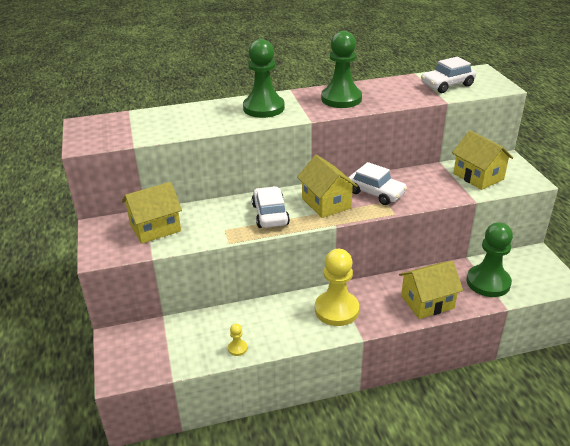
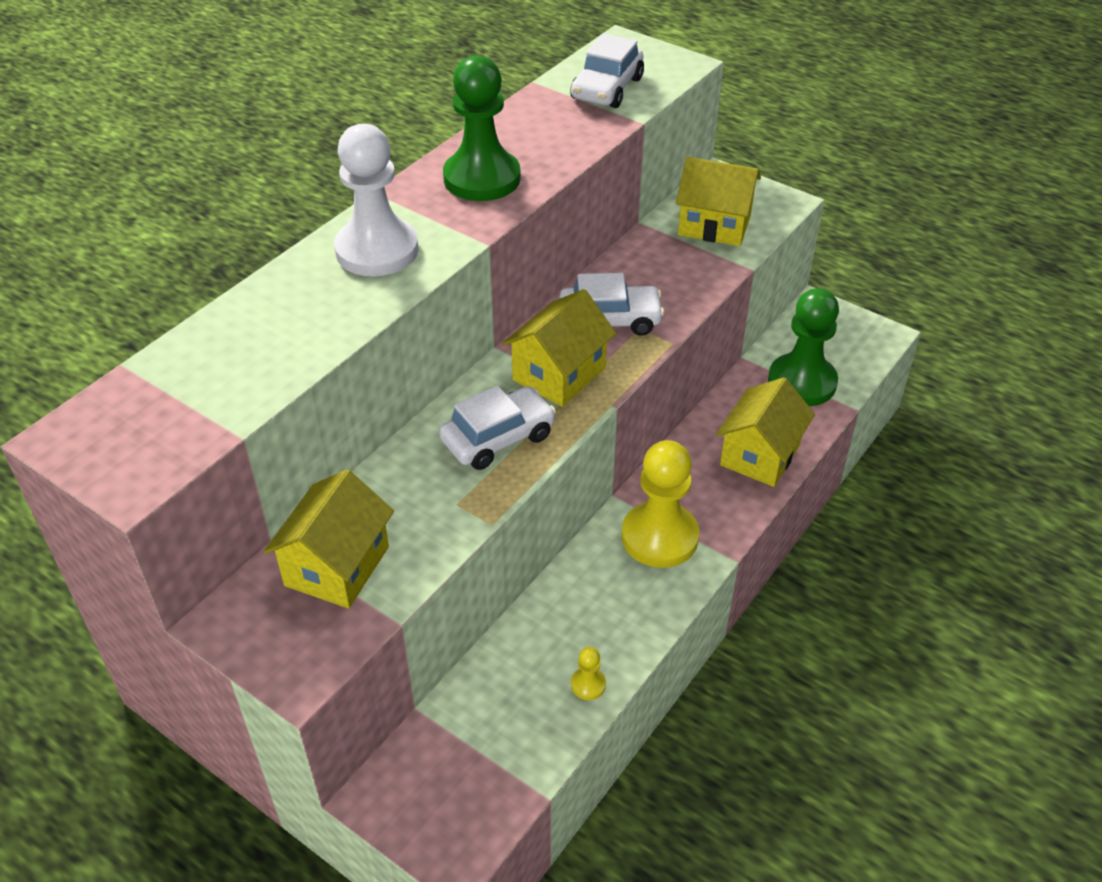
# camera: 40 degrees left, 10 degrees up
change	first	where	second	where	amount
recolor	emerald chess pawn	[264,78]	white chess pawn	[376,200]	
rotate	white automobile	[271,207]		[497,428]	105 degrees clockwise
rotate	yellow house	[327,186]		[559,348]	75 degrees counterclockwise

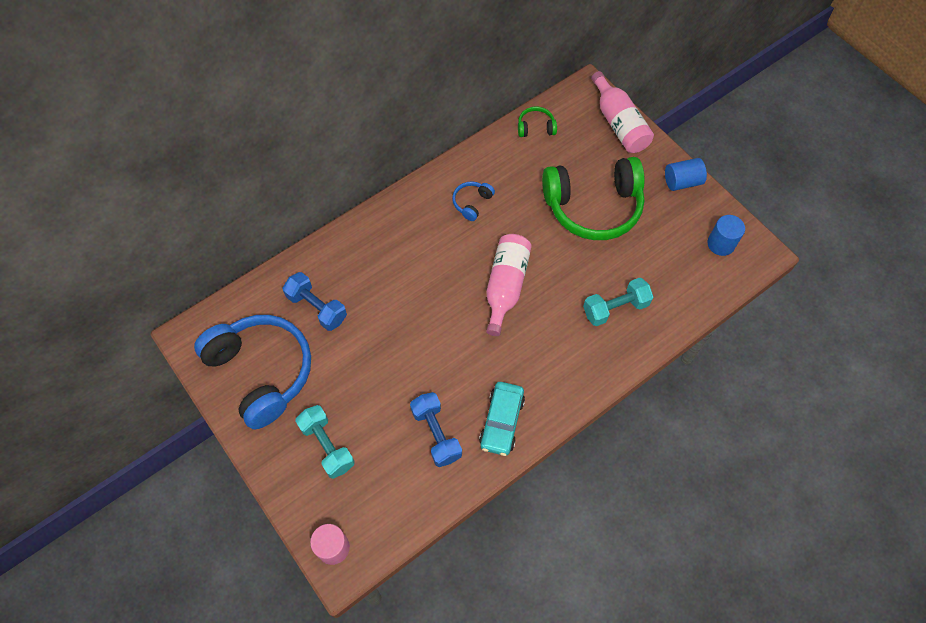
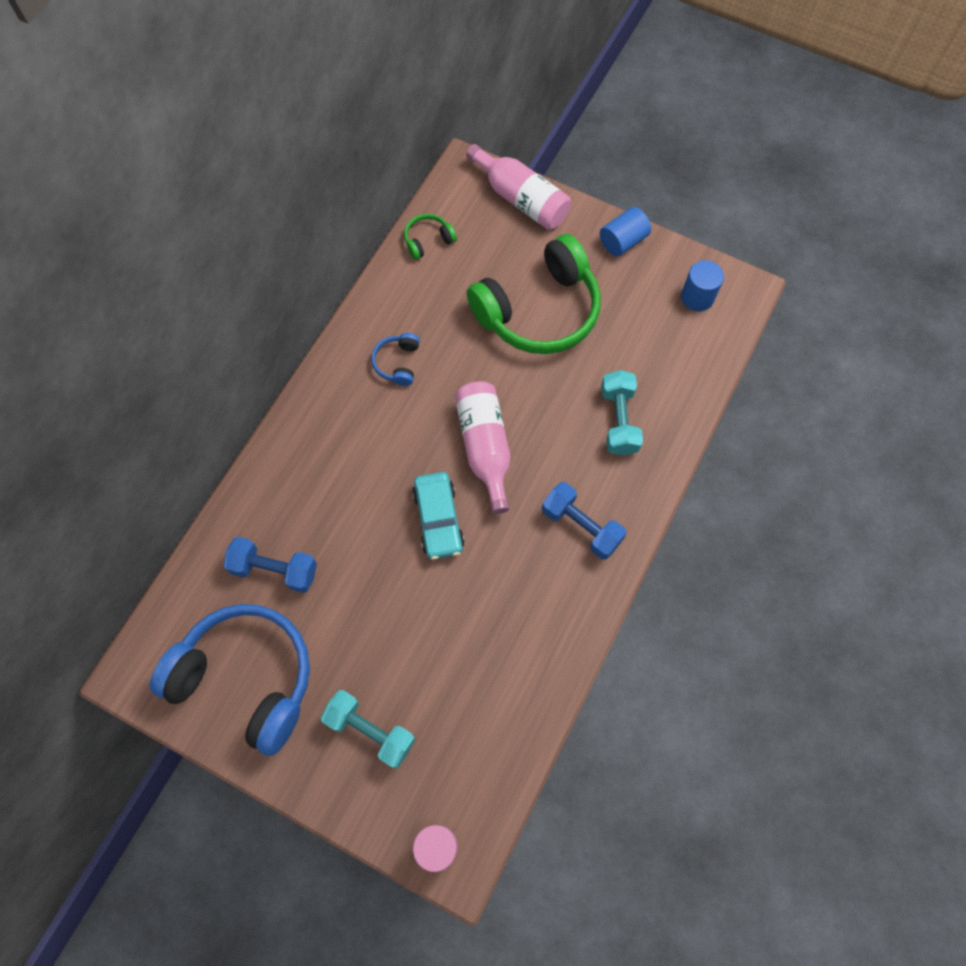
# camera: 25 degrees left, 5 degrees up
change	first	where	second	where	amount
move	cobalt hand weight	[436,429]		[584,521]	
move	teal automobile	[502,419]		[438,516]	
rotate	teal hand weight	[618,302]		[622,413]	45 degrees counterclockwise

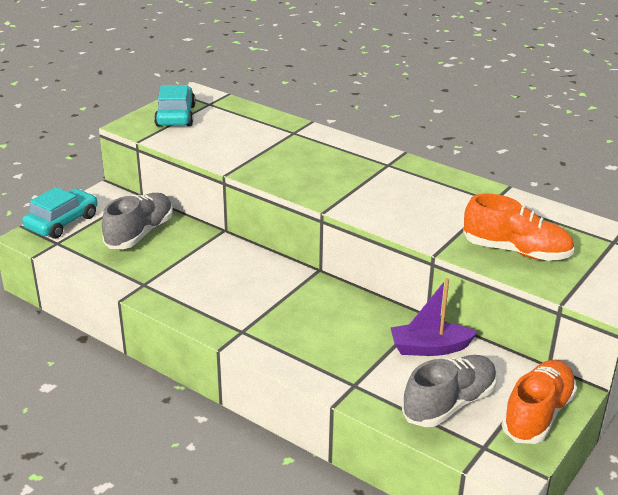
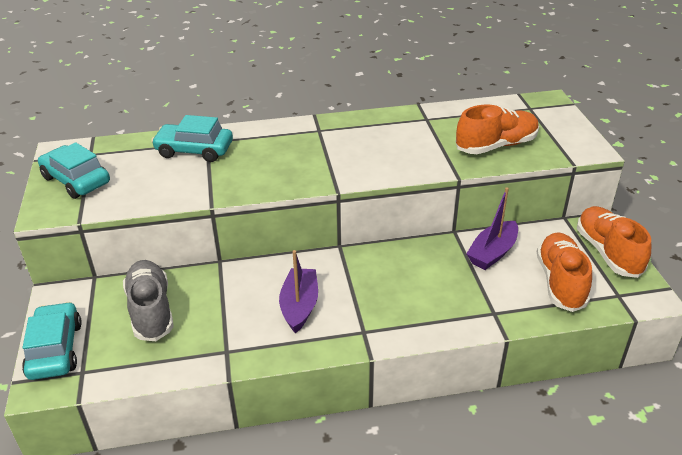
# camera: 45 degrees left, 5 degrees up
change	first	where	second	where	amount
recolor	grey lace-up shoe	[449,391]	orange lace-up shoe	[564,272]	
insert			teal automobile	[192,138]	
insert			violet toy boat	[298,291]	

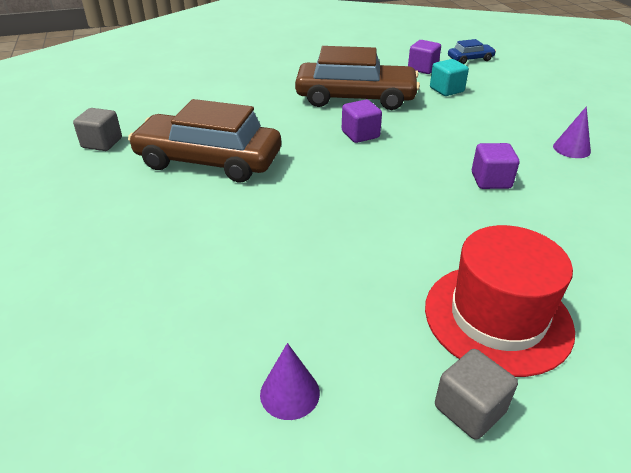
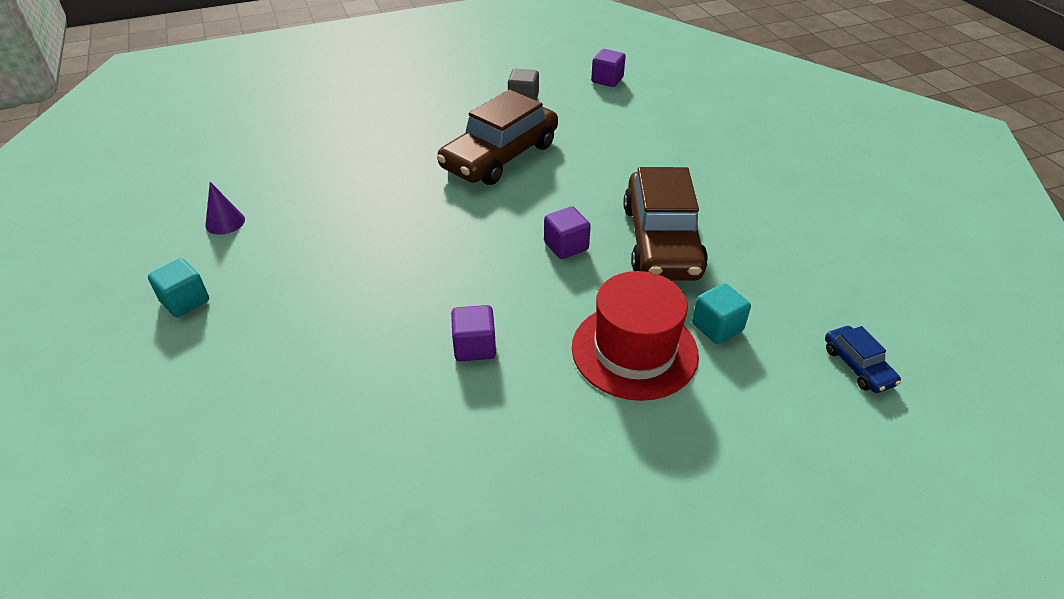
# camera: 85 degrees right, 5 degrees up
change	first	where	second	where	amount
rotate	dark brown automobile	[204,140]		[497,137]	150 degrees counterclockwise
move	violet cube	[424,57]		[608,68]	
move	crimson hat	[500,301]		[635,336]	
recolor	grey cube	[476,394]	teal cube	[178,287]	
delete	violet cone	[572,132]			

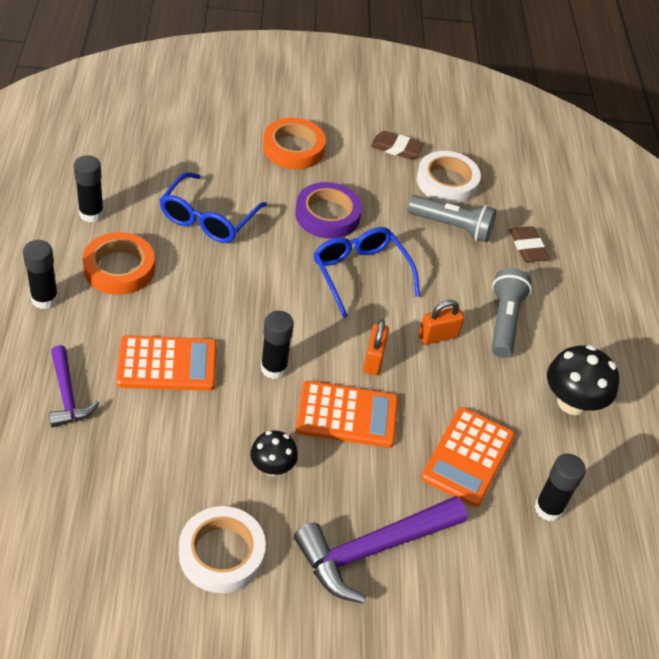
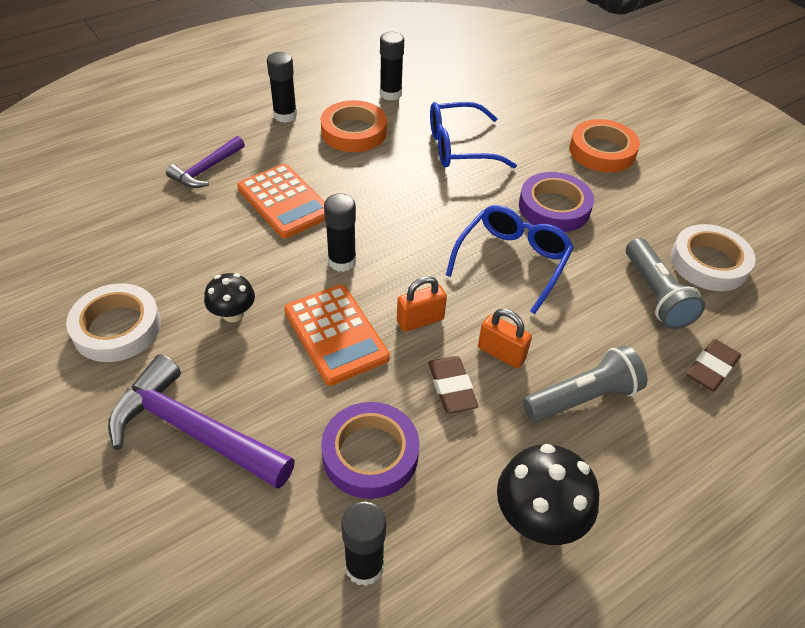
# camera: 60 degrees right, 0 degrees up
change	first	where	second	where	amount
move	dark brown eraser	[397,145]		[453,384]	
replace	orange pocket calculator	[468,457]	violet roll of tape	[370,450]	

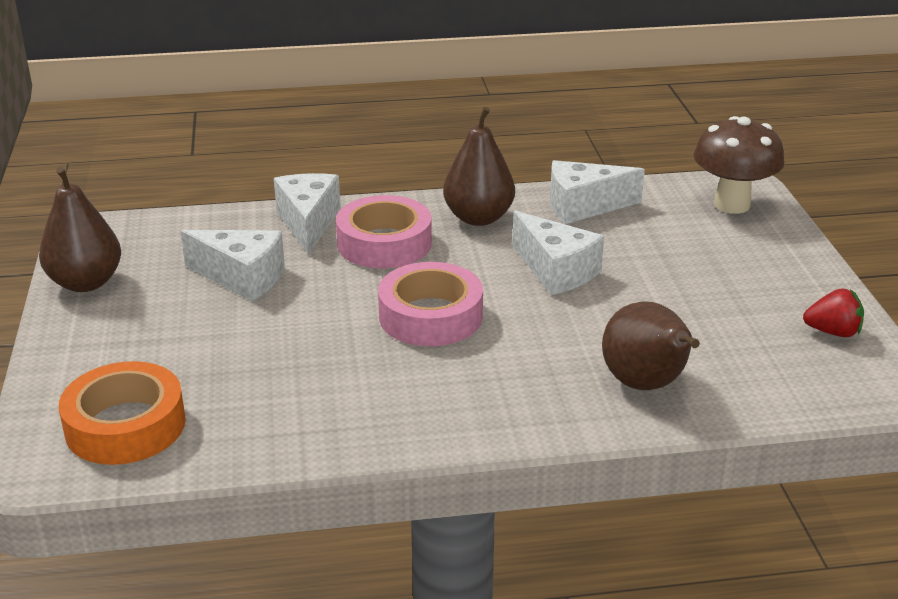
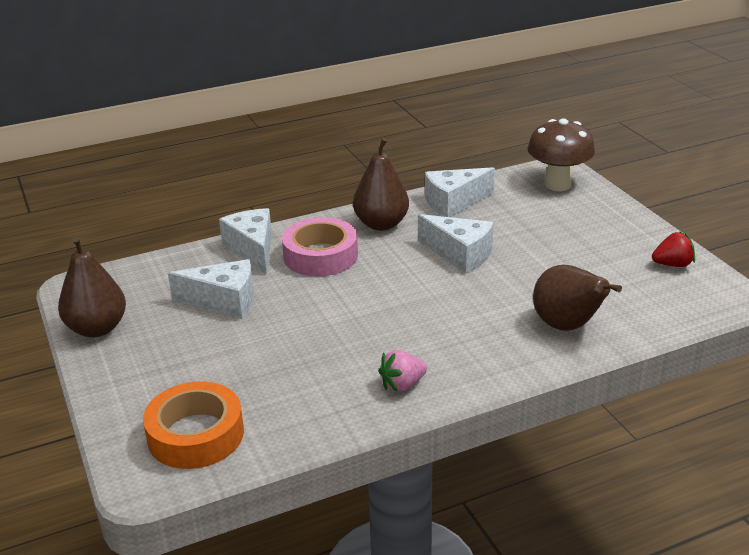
# camera: 15 degrees left, 0 degrees up
change	first	where	second	where	amount
delete	rose-pink roll of tape	[430,304]			
insert			rose-pink berry	[403,371]	

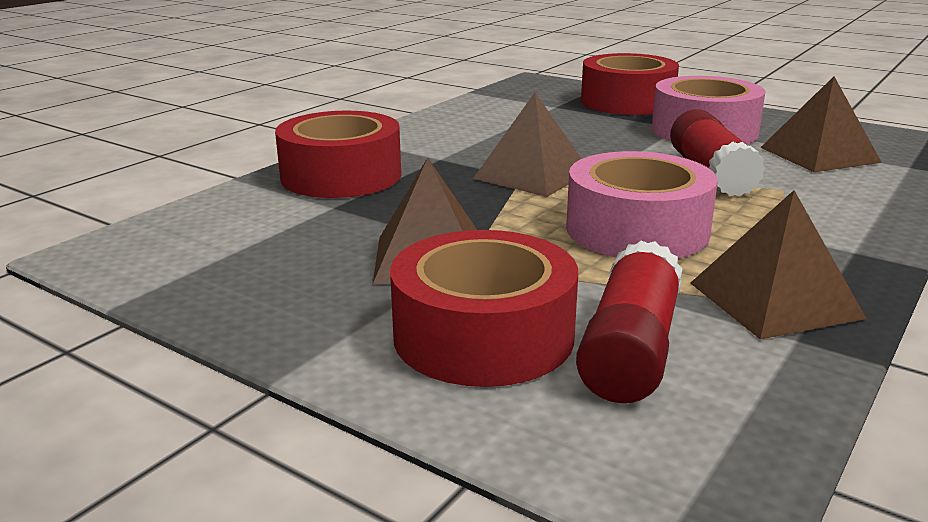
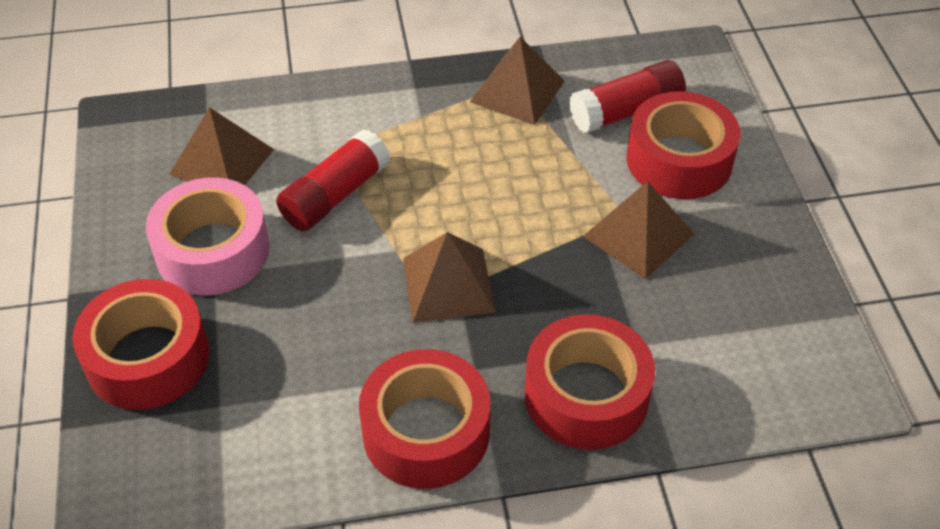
# camera: 135 degrees left, 25 degrees up
change	first	where	second	where	amount
delete	rose-pink roll of tape	[642,204]			
insert			crimson roll of tape	[424,419]	

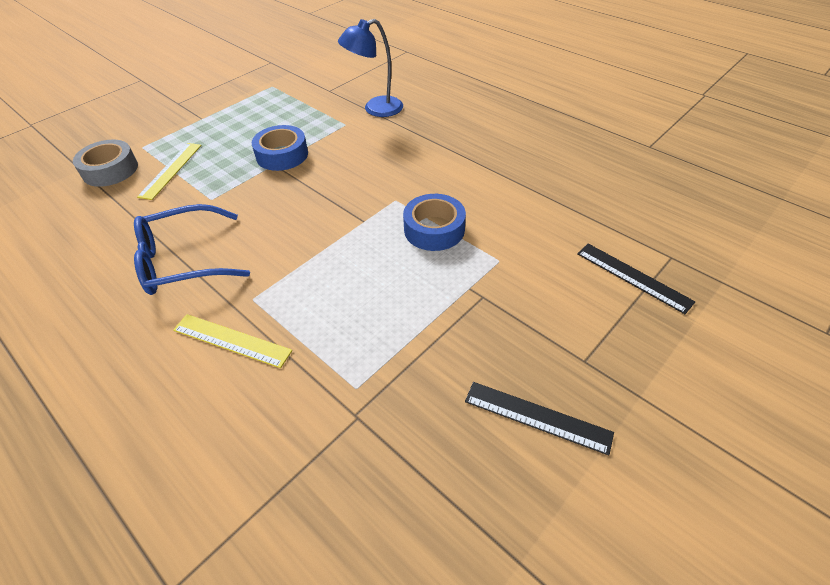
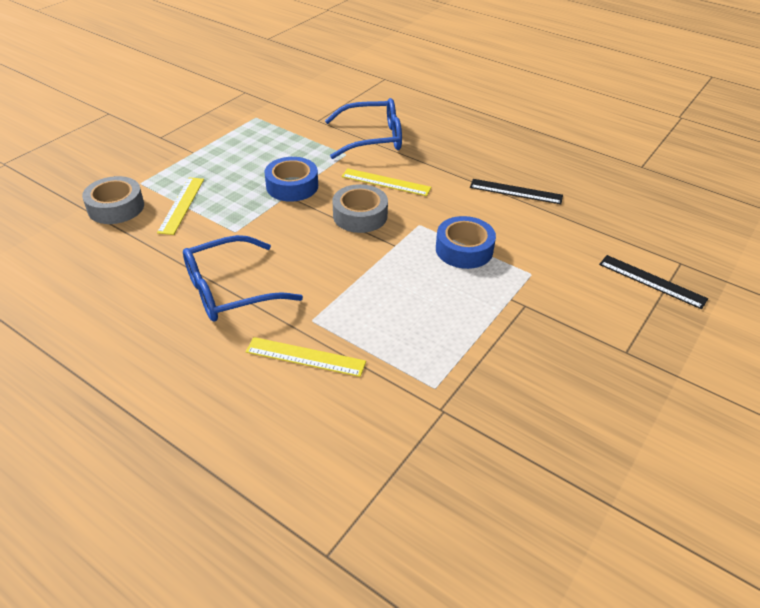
# camera: 10 degrees left, 5 degrees down
change	first	where	second	where	amount
replace	cobalt lamp	[370,68]	cobalt eyeglasses	[363,128]	
move	black measuring stick	[539,419]		[516,191]	
insert			grey roll of tape	[360,208]	
insert			yellow measuring stick	[387,182]	

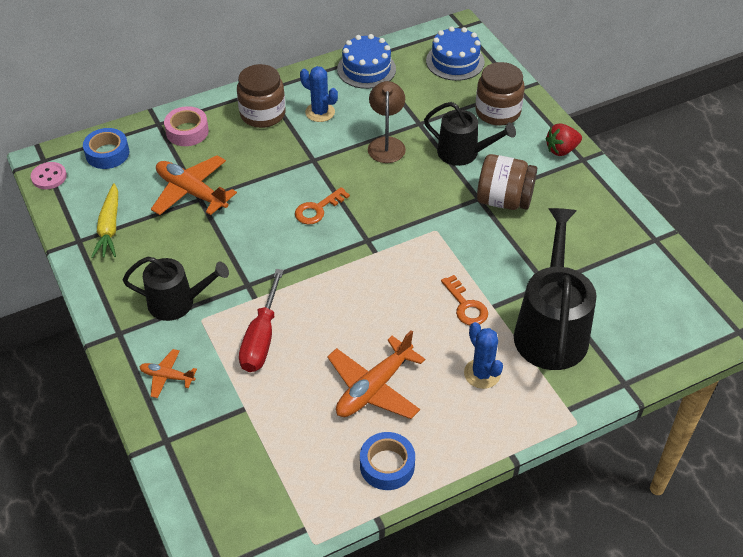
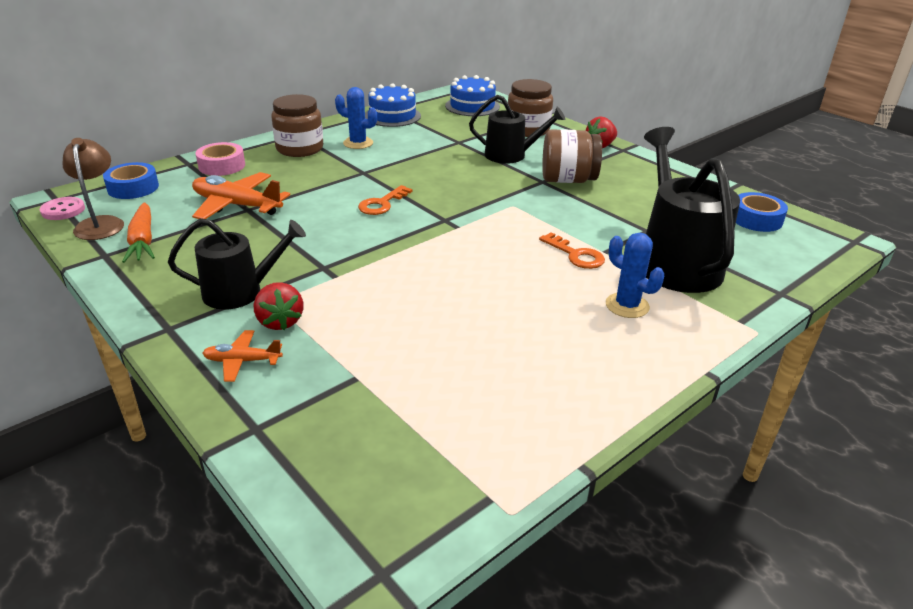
# camera: 15 degrees left, 15 degrees down
change	first	where	second	where	amount
recolor	yellow root vegetable	[104,220]	orange root vegetable	[138,232]	
delete	crimson hand screwdriver	[261,320]			
delete	orange toy plane	[376,374]			
move	cobalt roll of tape	[387,461]		[762,212]	
move	dark brown lamp	[387,122]		[93,189]	
insert			crimson berry	[278,306]	

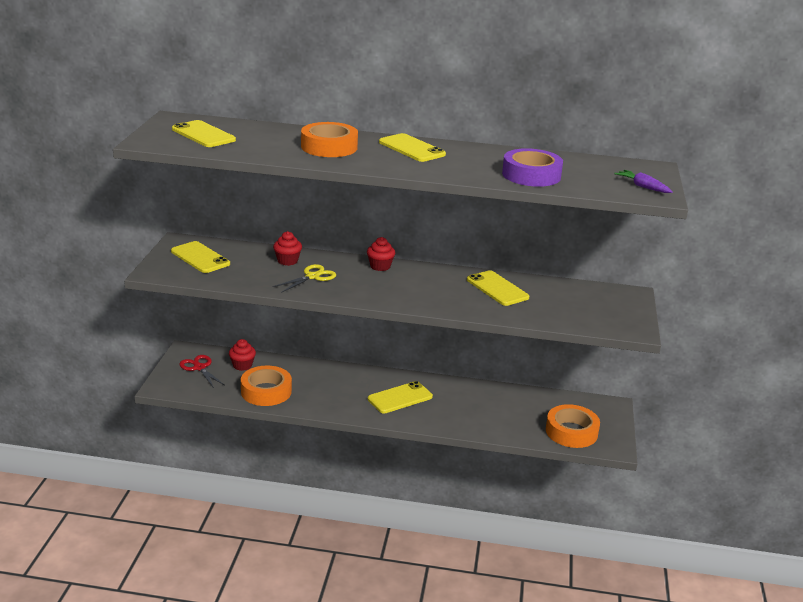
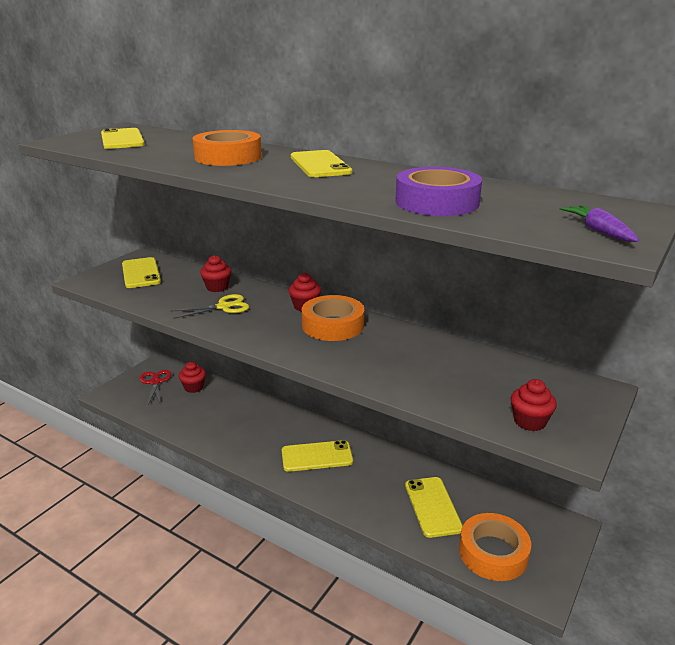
# camera: 25 degrees right, 0 degrees up
change	first	where	second	where	amount
move	orange roll of tape	[266,386]		[333,318]	
move	yellow smartphone	[498,288]		[434,507]	
insert			crimson muffin	[533,405]	

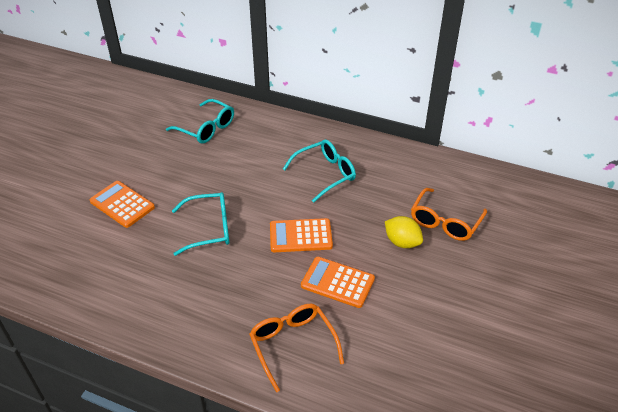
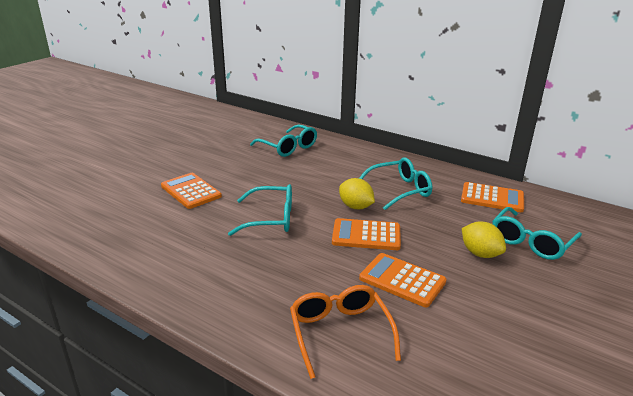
# camera: 10 degrees right, 15 degrees down
change	first	where	second	where	amount
recolor	orange eyeglasses	[449,214]	teal eyeglasses	[537,233]	
insert			yellow lemon	[357,193]	
insert			orange pocket calculator	[492,197]	

